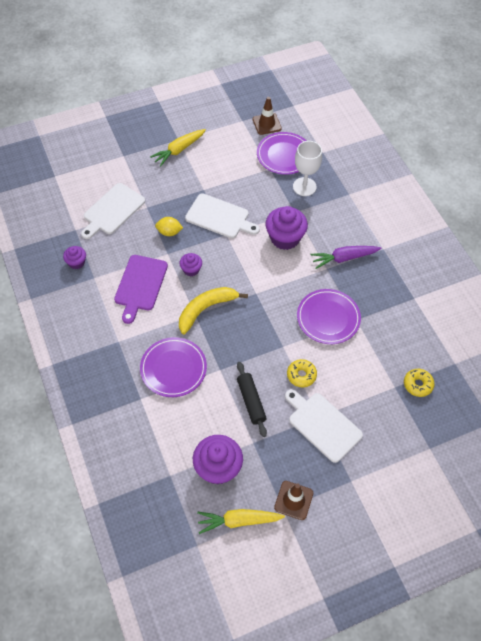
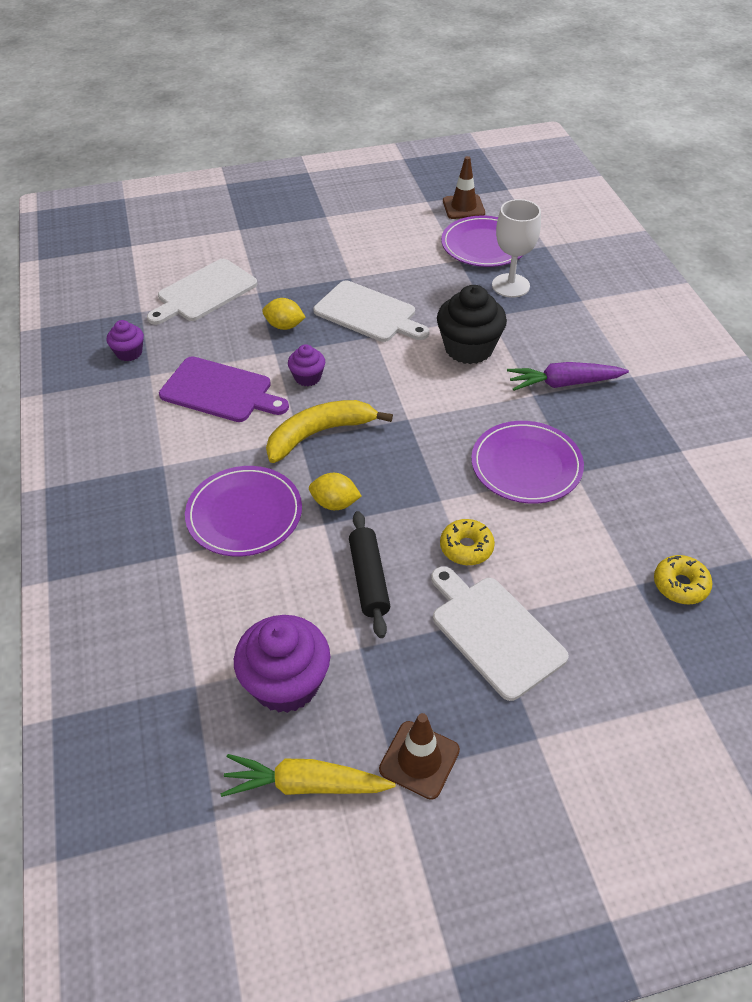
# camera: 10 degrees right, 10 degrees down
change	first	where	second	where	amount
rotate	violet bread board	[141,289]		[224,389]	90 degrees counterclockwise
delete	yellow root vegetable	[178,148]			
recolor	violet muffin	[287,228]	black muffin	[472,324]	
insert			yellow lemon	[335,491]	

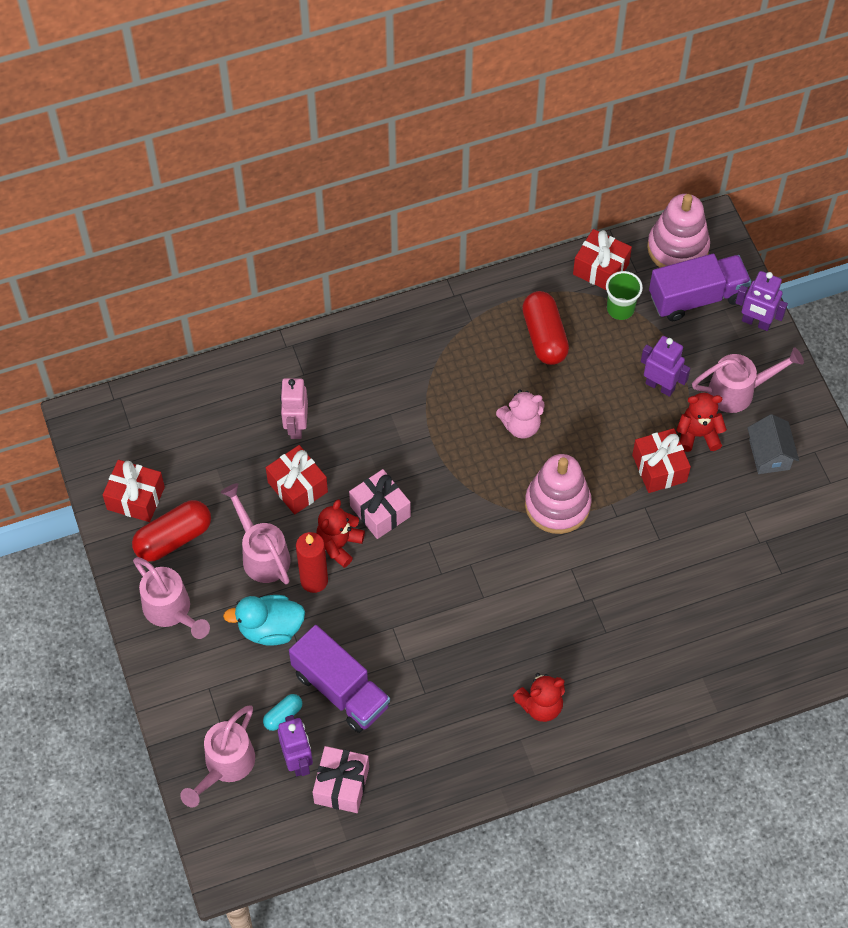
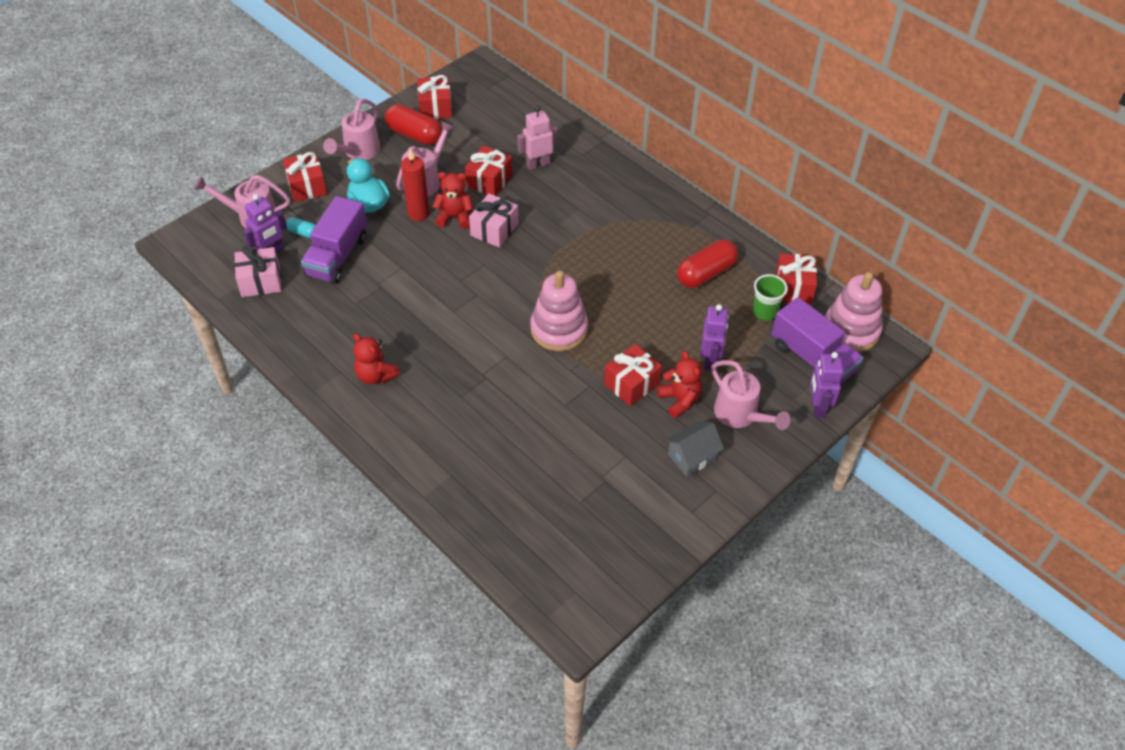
# camera: 65 degrees right, 10 degrees down
change	first	where	second	where	amount
delete	rose-pink stuffed bear	[520,414]			
insert			crimson wrapped gift	[305,177]	

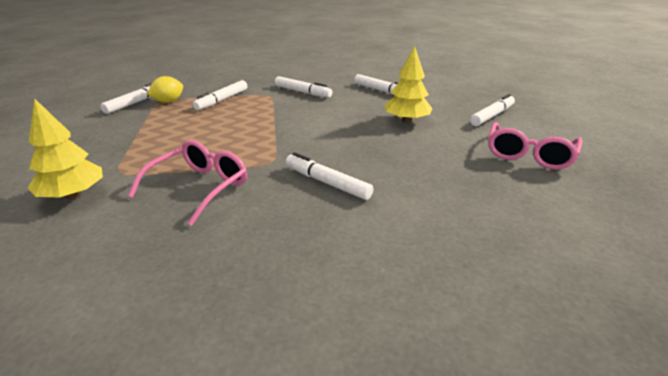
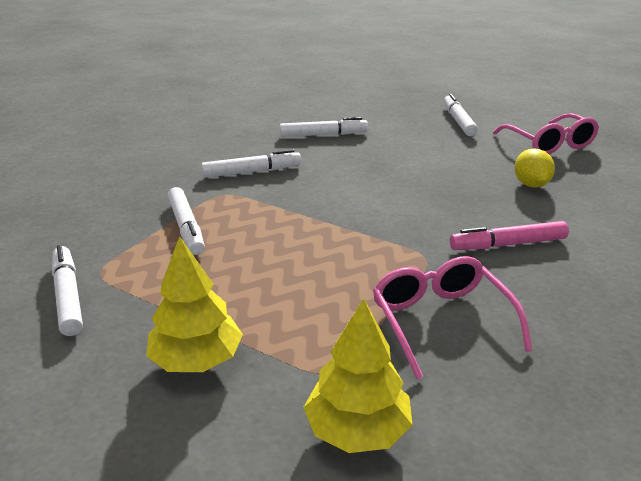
# camera: 50 degrees left, 0 degrees up
change	first	where	second	where	amount
move	yellow lemon	[165,89]		[534,168]	
recolor	white marker pen	[330,176]	rose-pink marker pen	[509,235]	
move	yellow fir tree	[409,84]		[194,304]	

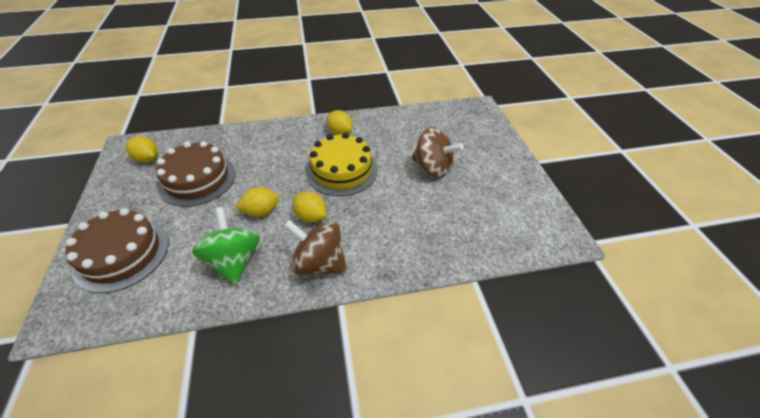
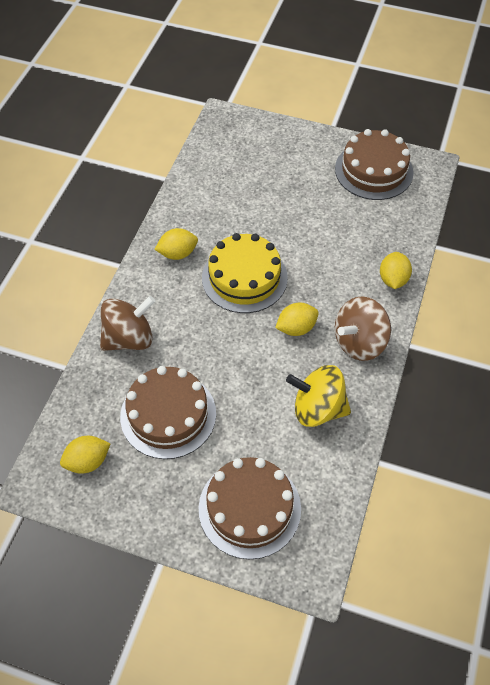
# camera: 60 degrees left, 10 degrees up
change	first	where	second	where	amount
recolor	emerald spinning top	[226,246]	yellow spinning top	[318,396]	
move	yellow lemon	[257,202]		[396,270]	
move	dark brown spinning top	[438,152]		[127,323]	
insert			dark brown cake	[374,164]	

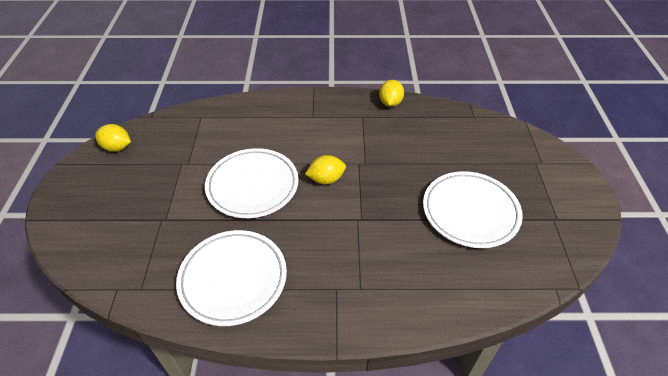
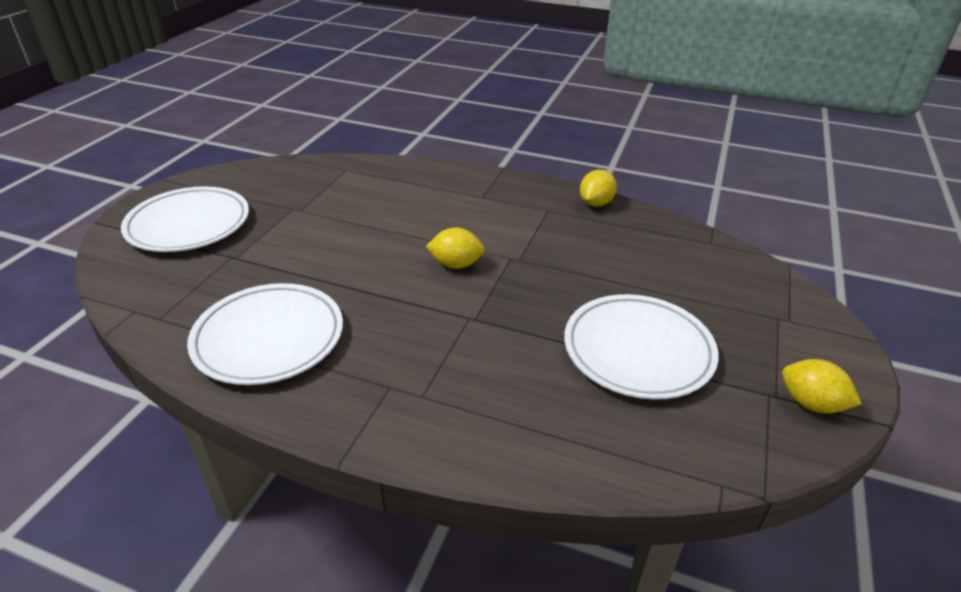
# camera: 20 degrees right, 10 degrees down
change	first	where	second	where	amount
move	yellow lemon	[113,138]		[822,386]	
move	white dinner plate	[252,183]		[185,219]	

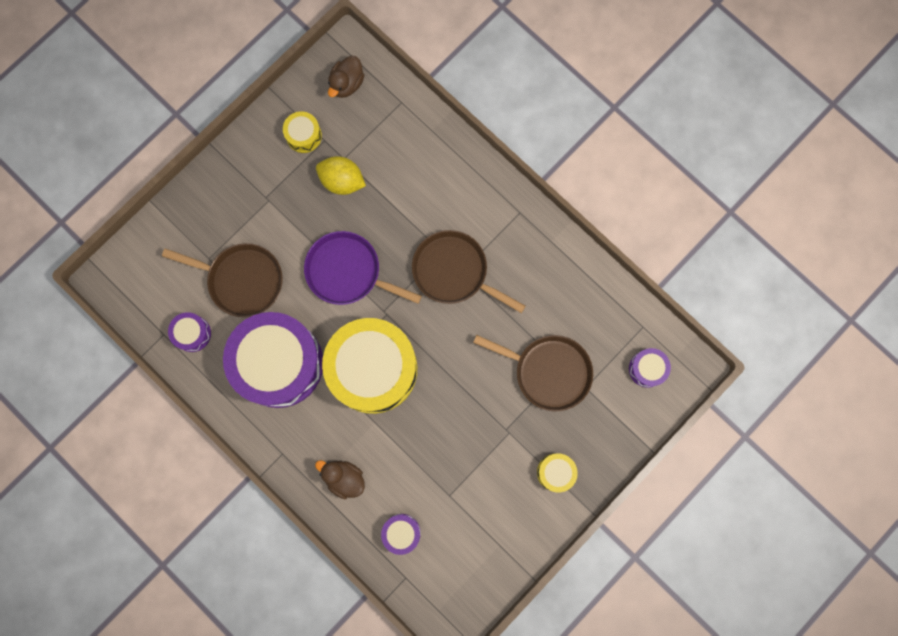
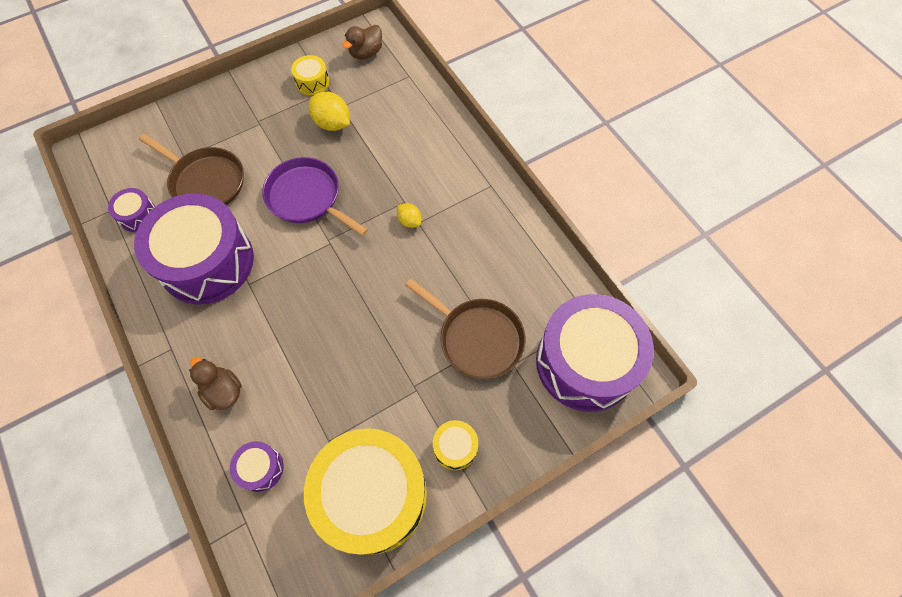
# camera: 15 degrees right, 15 degrees down
change	first	where	second	where	amount
move	yellow drum	[369,366]		[365,491]	
replace	dark brown skillet	[469,271]	yellow lemon	[409,215]	
resize	violet drum	[650,368]		[595,353]	x2.39

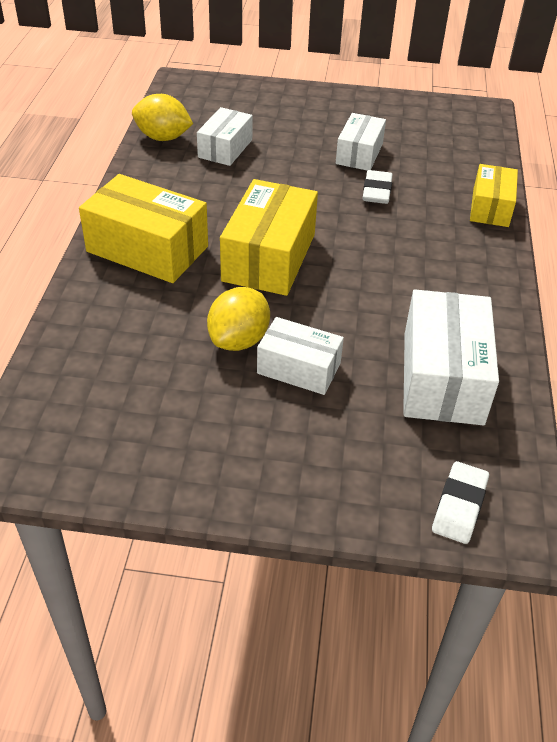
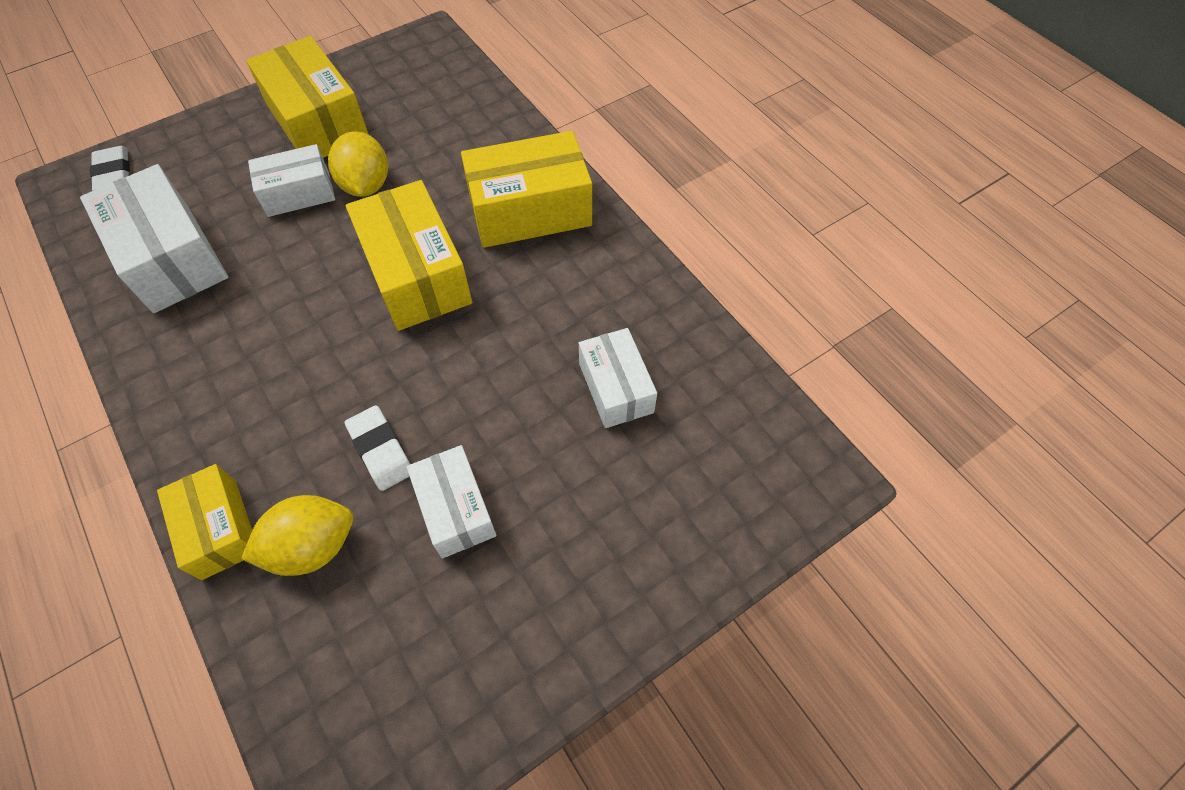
# camera: 140 degrees right, 15 degrees up
change	first	where	second	where	amount
move	yellow lemon	[162,117]		[297,535]	
insert			yellow parcel	[307,97]	

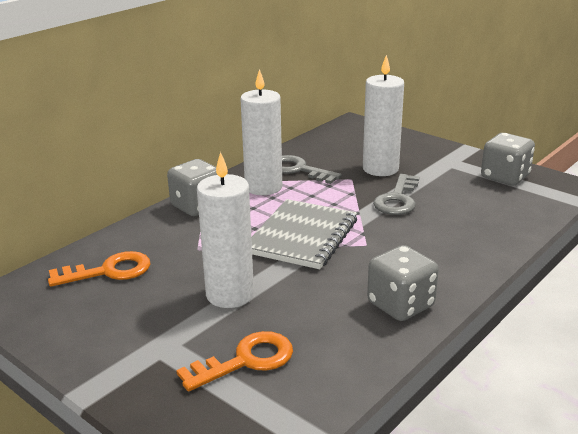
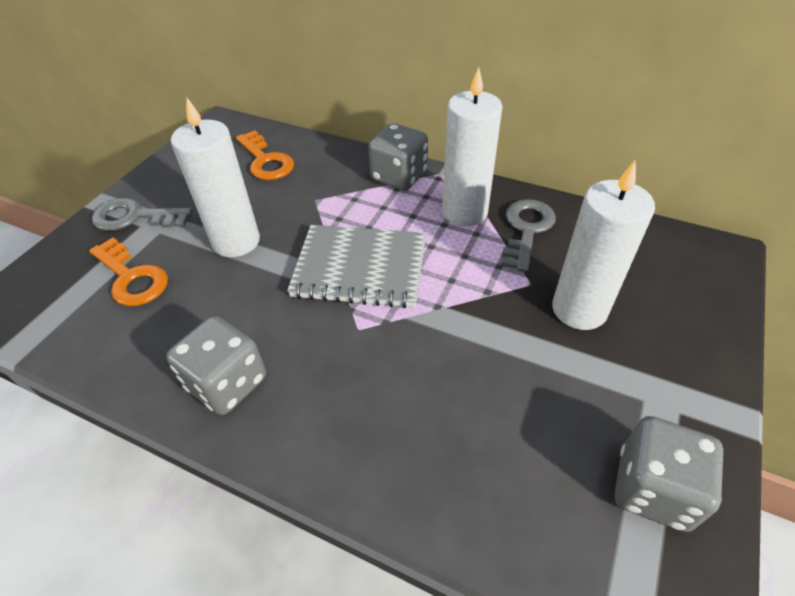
# camera: 75 degrees right, 20 degrees up
change	first	where	second	where	amount
move	grey key	[396,194]		[142,214]	

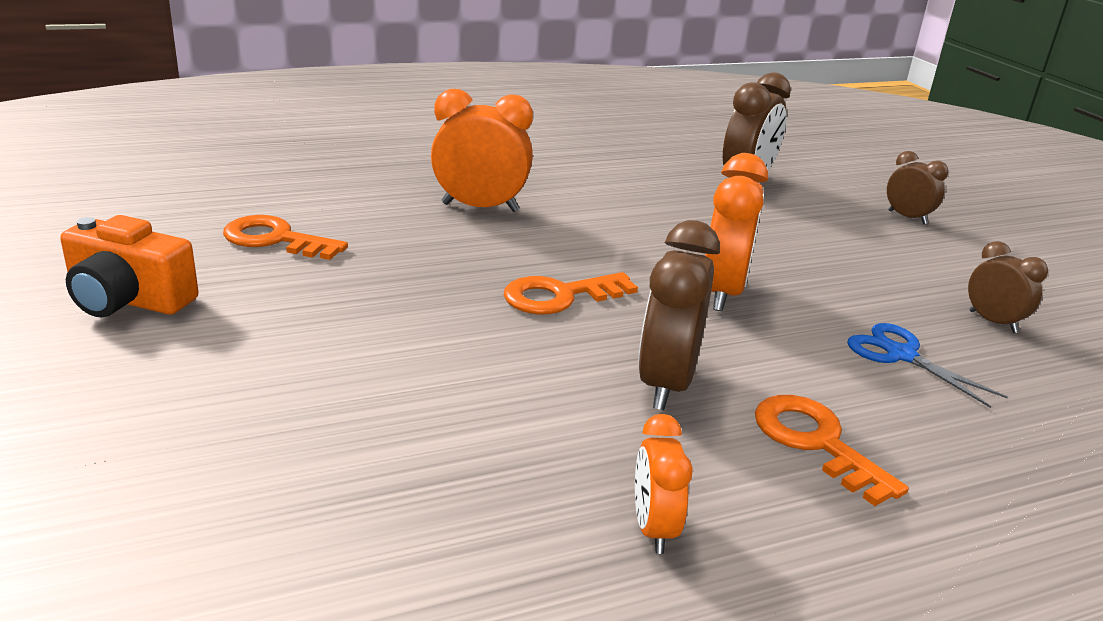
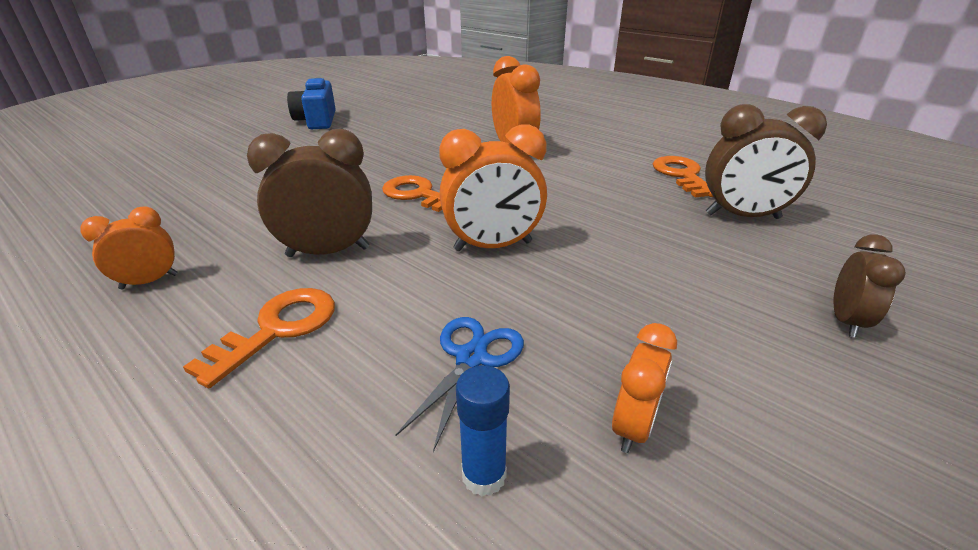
# camera: 65 degrees right, 5 degrees up
change	first	where	second	where	amount
recolor	orange camera	[129,266]	cobalt camera	[311,103]	
move	orange key	[285,237]		[683,176]	
recolor	dark brown clock	[1008,287]	orange clock	[644,388]	
insert			cobalt glue	[483,430]	

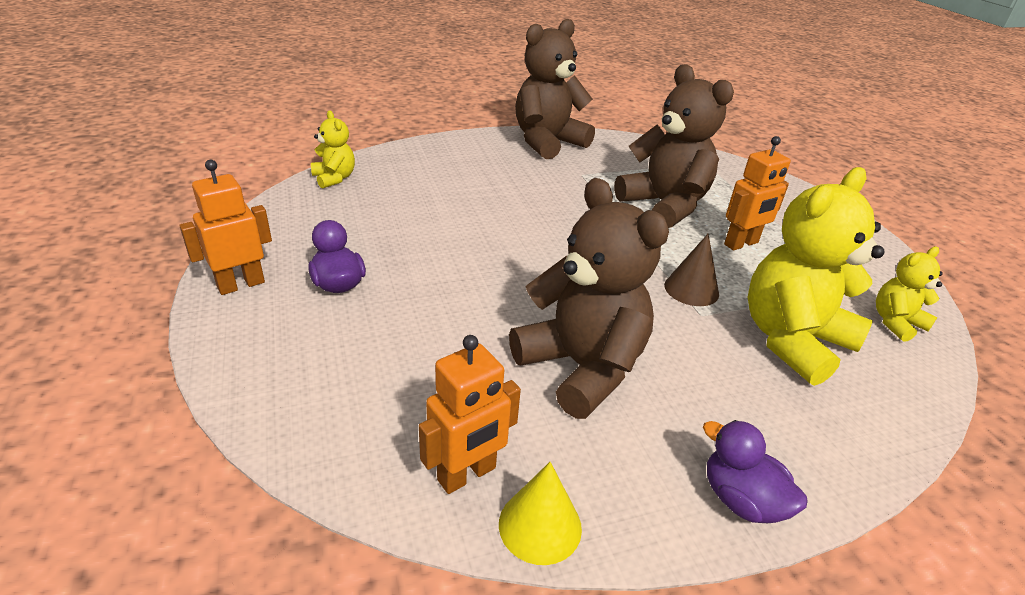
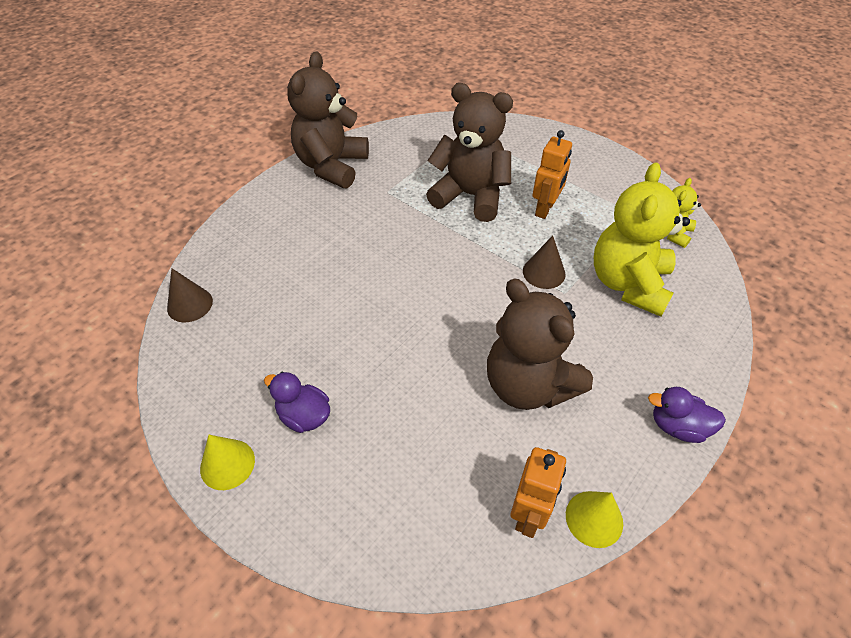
# camera: 30 degrees left, 15 degrees up
change	first	where	second	where	amount
replace	orange robot figure	[226,227]	yellow cone	[227,462]	
replace	yellow stuffed bear	[333,149]	dark brown cone	[190,296]	
rotate	dark brown stuffed bear	[589,298]		[540,344]	150 degrees counterclockwise

